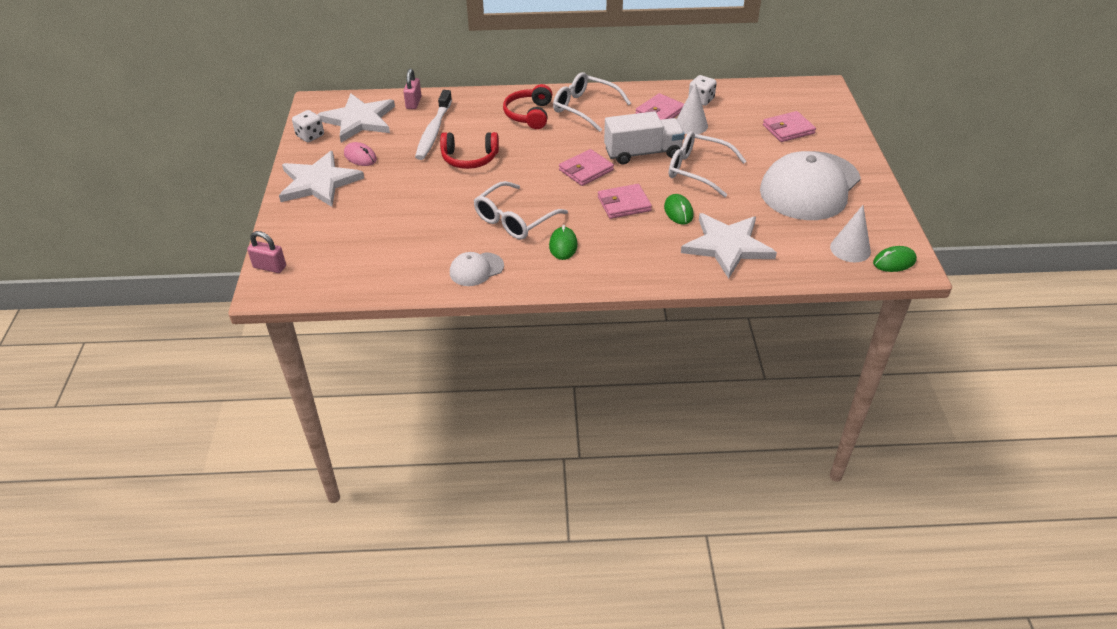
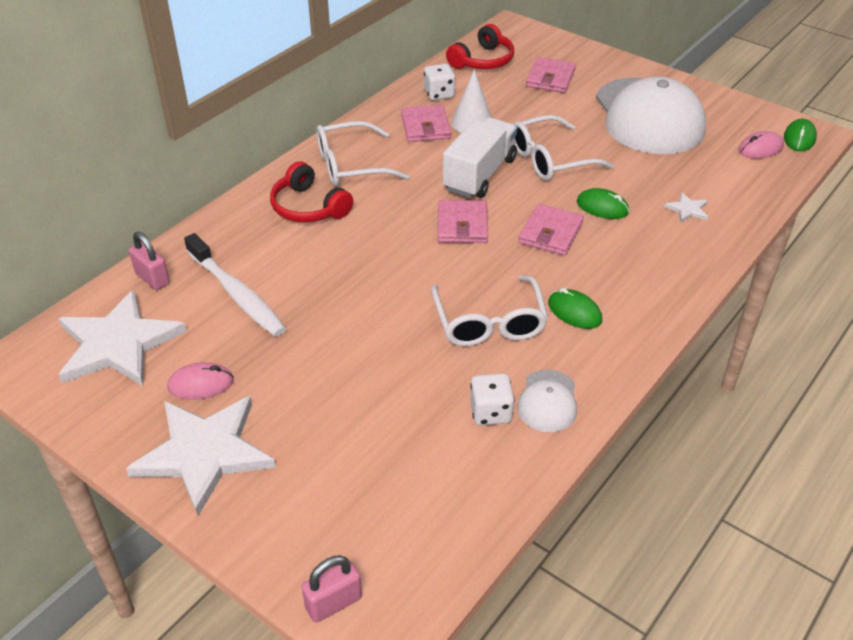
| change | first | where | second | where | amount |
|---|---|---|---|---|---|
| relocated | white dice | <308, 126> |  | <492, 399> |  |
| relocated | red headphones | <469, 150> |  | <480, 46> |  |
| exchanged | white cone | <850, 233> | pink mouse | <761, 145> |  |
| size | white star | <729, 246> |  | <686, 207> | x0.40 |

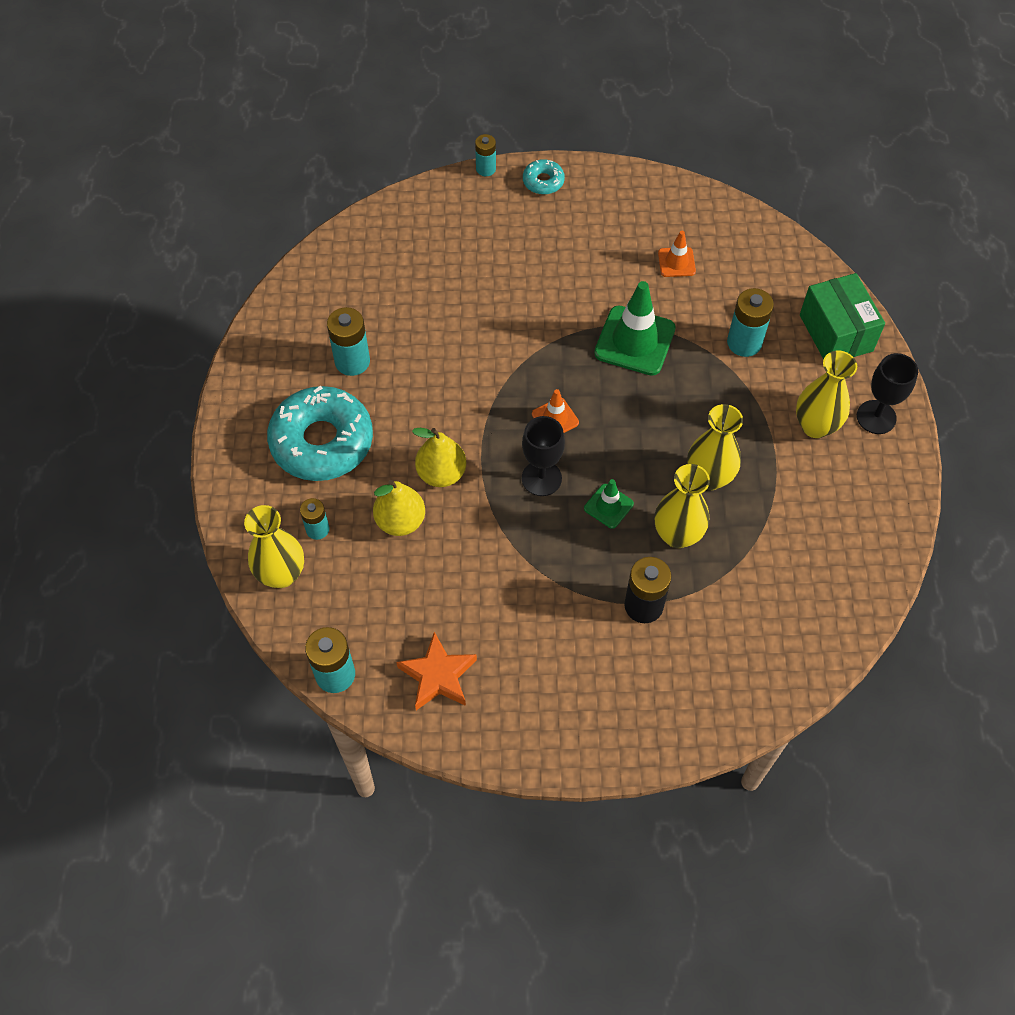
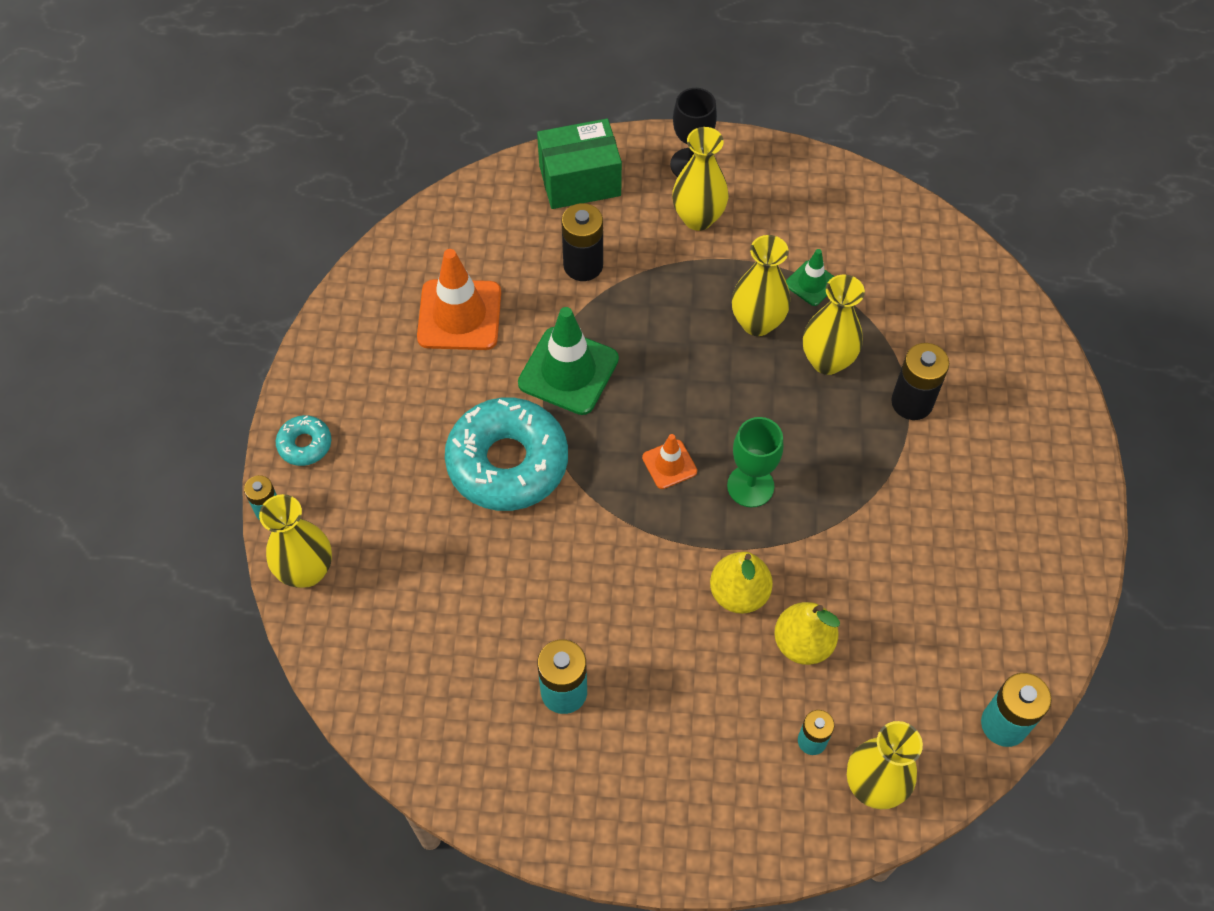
| change | first | where | second | where | amount |
|---|---|---|---|---|---|
| size | orange traffic cone | <677, 254> |  | <459, 299> | x1.90 |
| colour | turquoise battery | <750, 322> | black battery | <582, 242> |  |
| relocated | turquoise donut | <320, 433> |  | <506, 454> |  |
| colour | black goblet | <543, 456> | green goblet | <755, 462> |  |
| relocated | green traffic cone | <609, 504> |  | <810, 277> |  |
| missing | orange star | <436, 671> |  |  |  |
| appeared |  |  | yellow vase | <295, 541> |  |

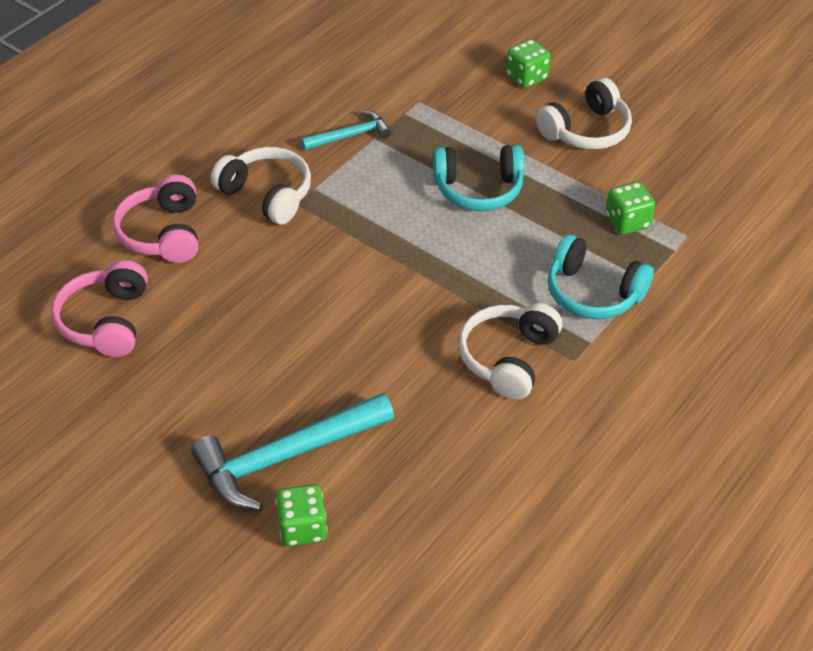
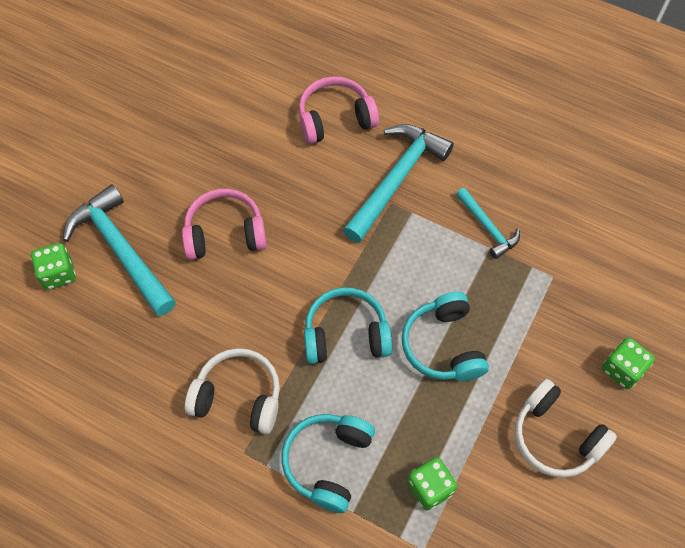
| change | first | where | second | where | amount |
|---|---|---|---|---|---|
| exchanged | white headphones | <261, 186> | turquoise hammer | <398, 183> |  |
| relocated | pink headphones | <100, 308> |  | <224, 224> |  |
| appeared |  |  | turquoise headphones | <348, 325> |  |

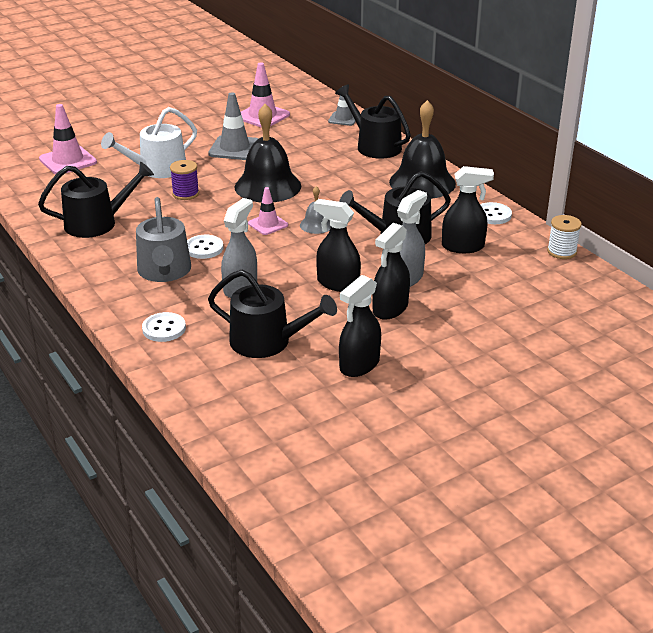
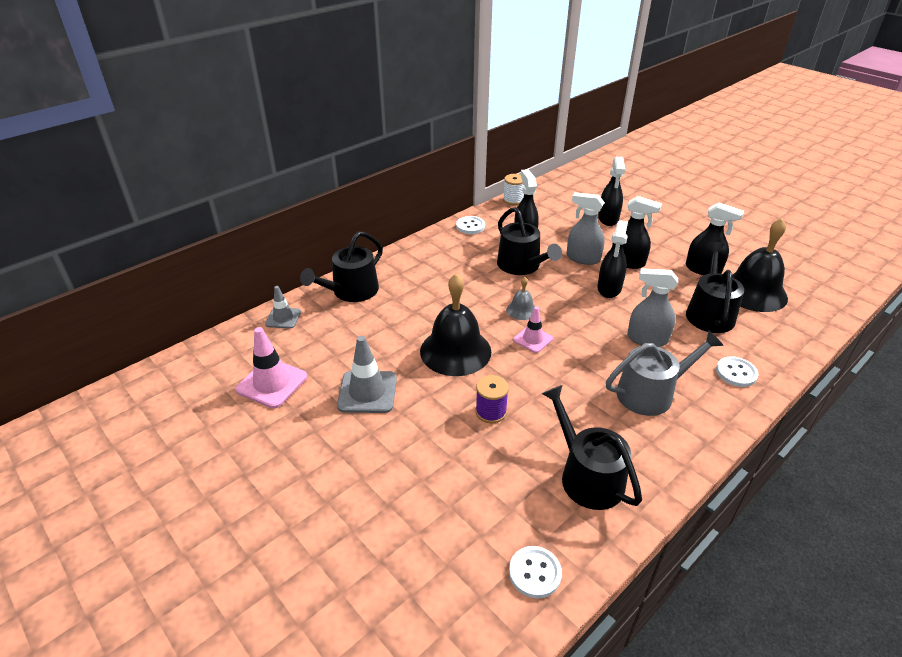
| change | first | where | second | where | amount |
|---|---|---|---|---|---|
| relocated | black bell | <422, 149> |  | <760, 265> |  |
| missing | pink traffic cone | <68, 139> |  |  |  |
| missing | white watering can | <149, 142> |  |  |  |
| relocated | white button | <205, 247> |  | <535, 572> |  |
| appeared |  |  | black spray bottle | <611, 191> |  |

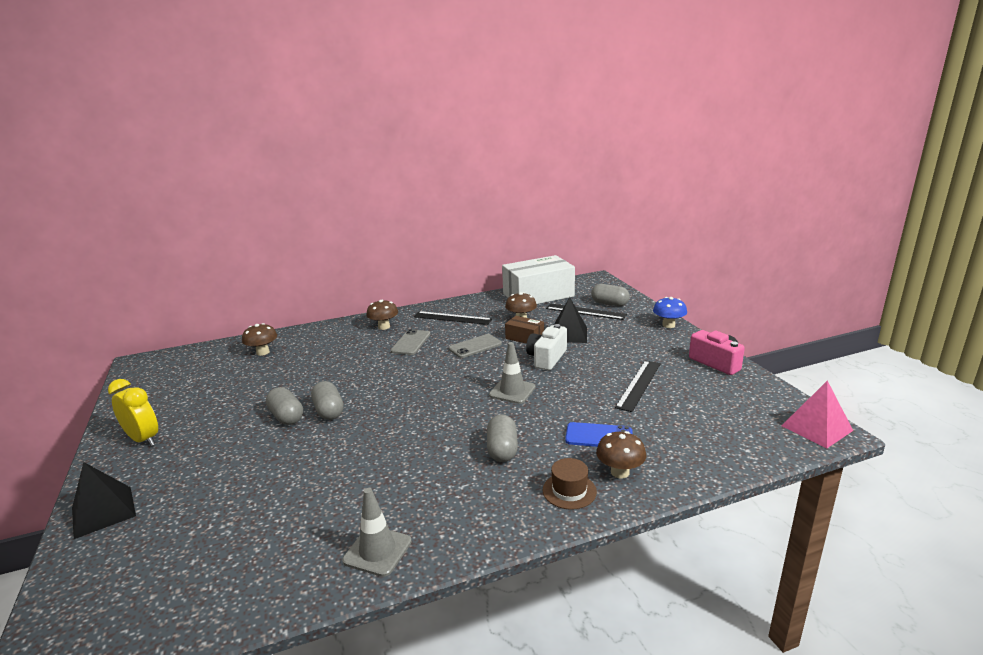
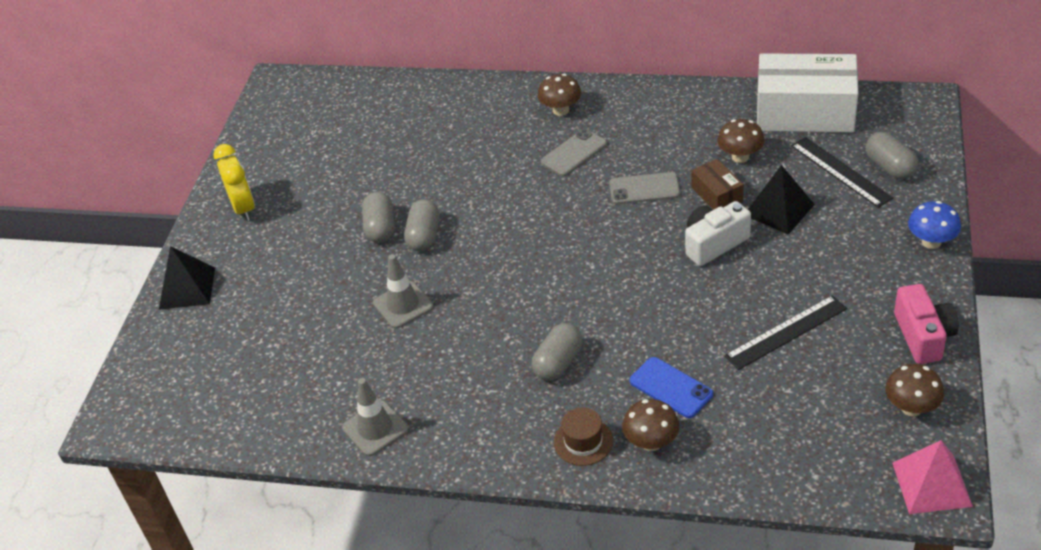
| change | first | where | second | where | amount |
|---|---|---|---|---|---|
| missing | black ruler | <452, 318> |  |  |  |
| relocated | brown mushroom | <259, 339> |  | <914, 390> |  |
| relocated | grey traffic cone | <512, 373> |  | <403, 291> |  |

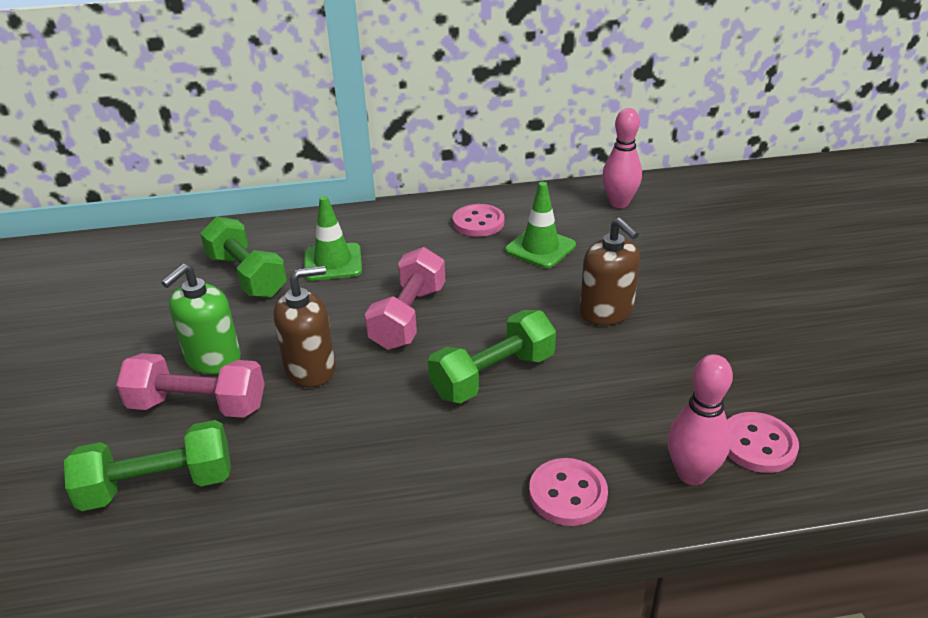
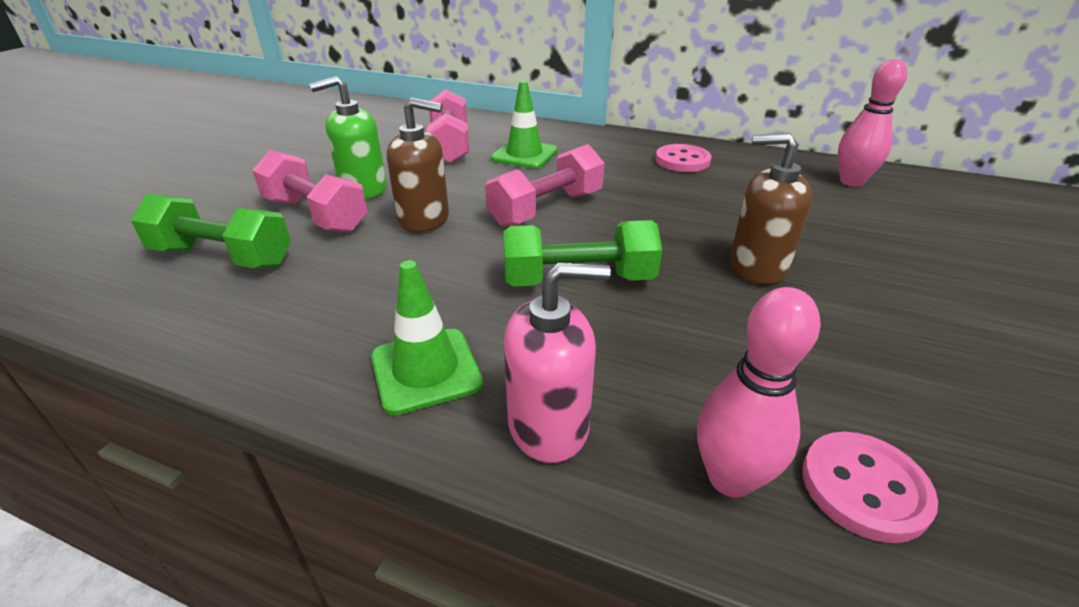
| change | first | where | second | where | amount |
|---|---|---|---|---|---|
| relocated | green traffic cone | <540, 225> |  | <427, 337> |  |
| colour | green dumbbell | <243, 257> | pink dumbbell | <448, 126> |  |
| spun | brown soap dispenser | <610, 271> |  | <771, 209> | 105 degrees clockwise |
| exchanged | pink button | <568, 492> | pink soap dispenser | <557, 362> |  |

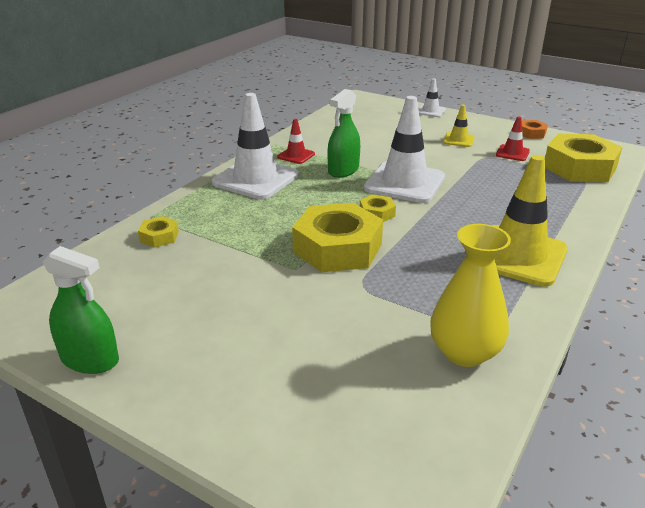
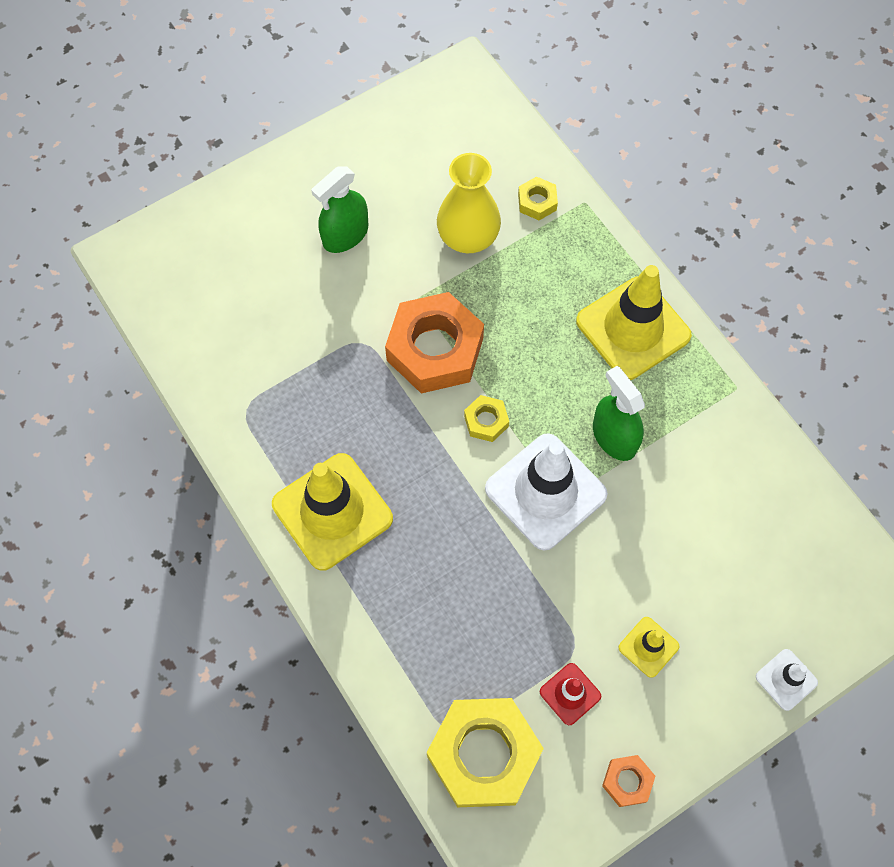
| change | first | where | second | where | amount |
|---|---|---|---|---|---|
| colour | white traffic cone | <255, 146> | yellow traffic cone | <634, 322> |  |
| missing | red traffic cone | <296, 141> |  |  |  |
| colour | yellow nut | <337, 237> | orange nut | <434, 342> |  |
| relocated | yellow vase | <470, 295> |  | <469, 203> |  |
| relocated | green spray bottle | <81, 310> |  | <339, 209> |  |

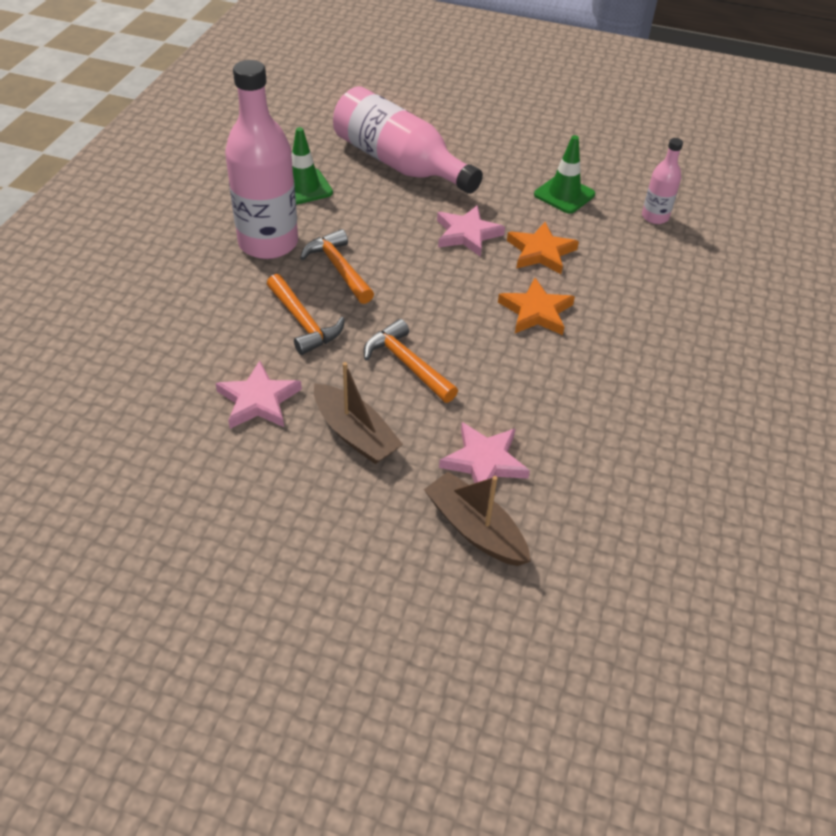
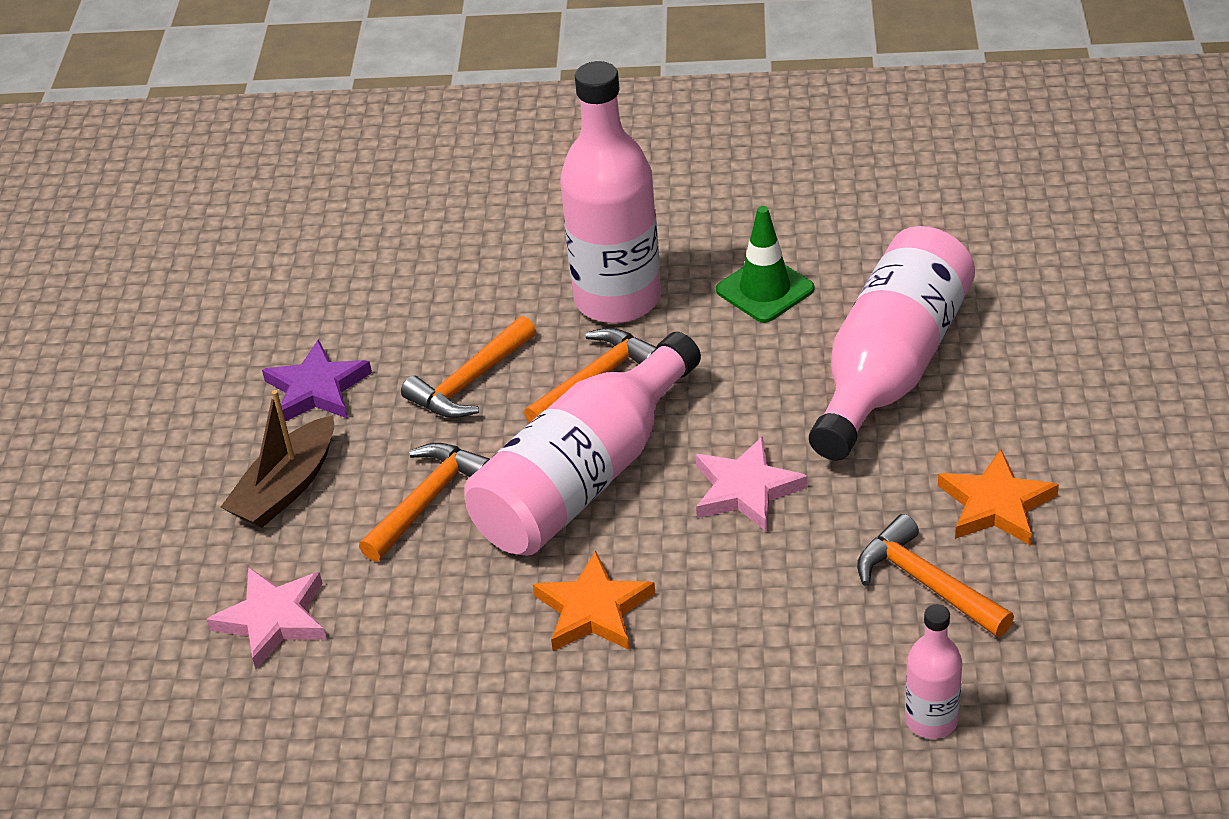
| change | first | where | second | where | amount |
|---|---|---|---|---|---|
| exchanged | green traffic cone | <564, 174> | orange hammer | <935, 575> |  |
| relocated | orange star | <543, 248> |  | <998, 497> |  |
| colour | pink star | <259, 395> | purple star | <317, 381> |  |
| missing | brown boat | <477, 519> |  |  |  |
| appeared |  |  | pink bottle | <582, 444> |  |

